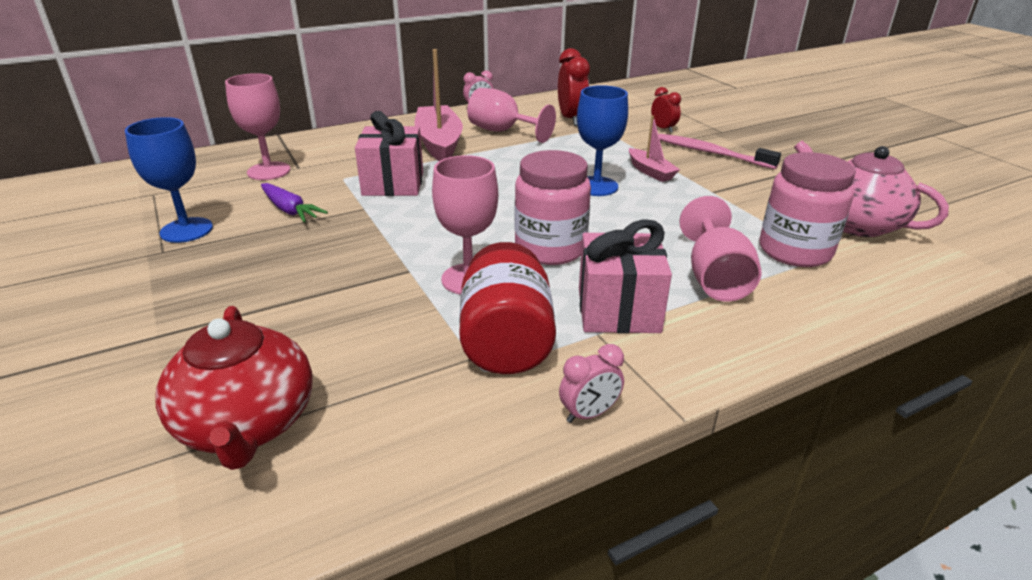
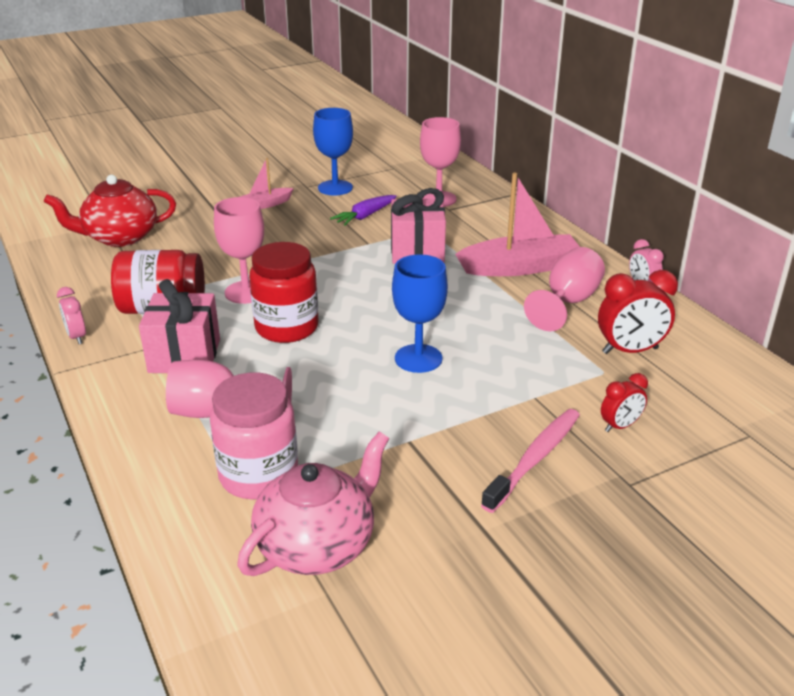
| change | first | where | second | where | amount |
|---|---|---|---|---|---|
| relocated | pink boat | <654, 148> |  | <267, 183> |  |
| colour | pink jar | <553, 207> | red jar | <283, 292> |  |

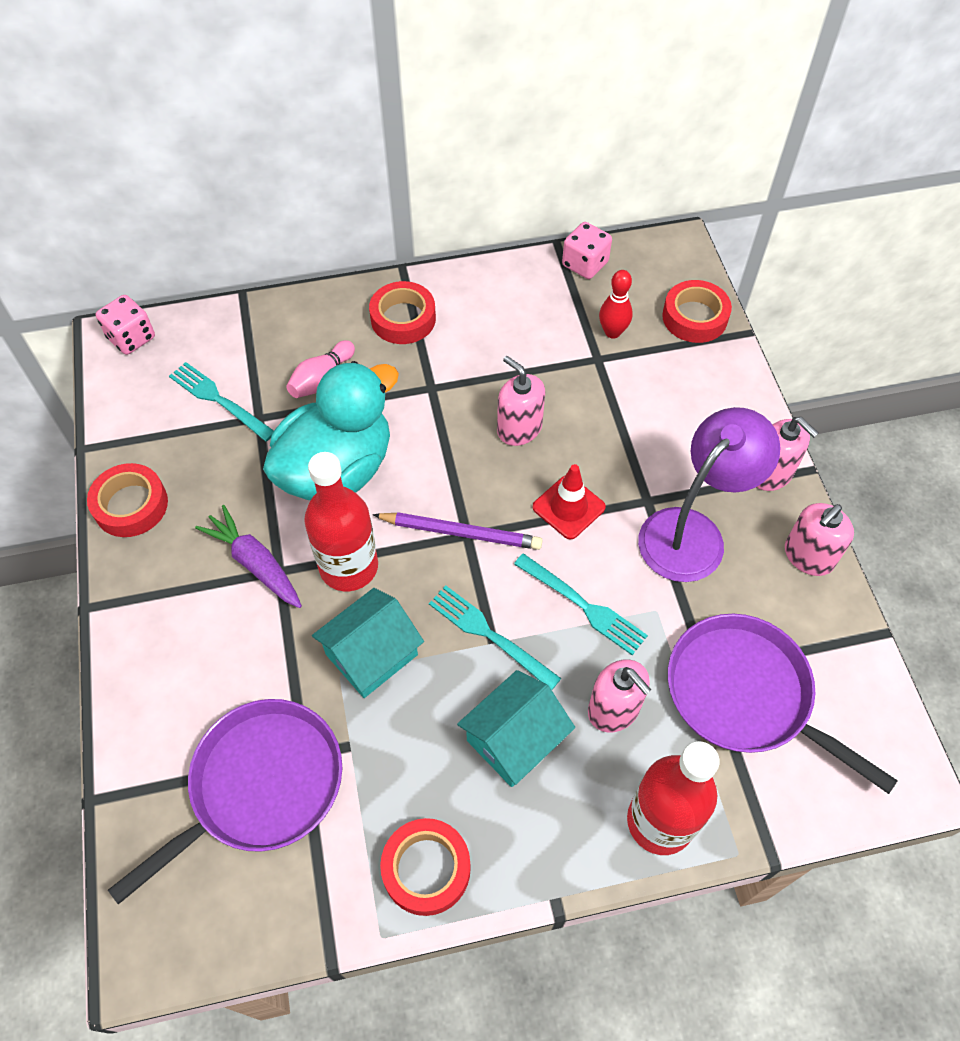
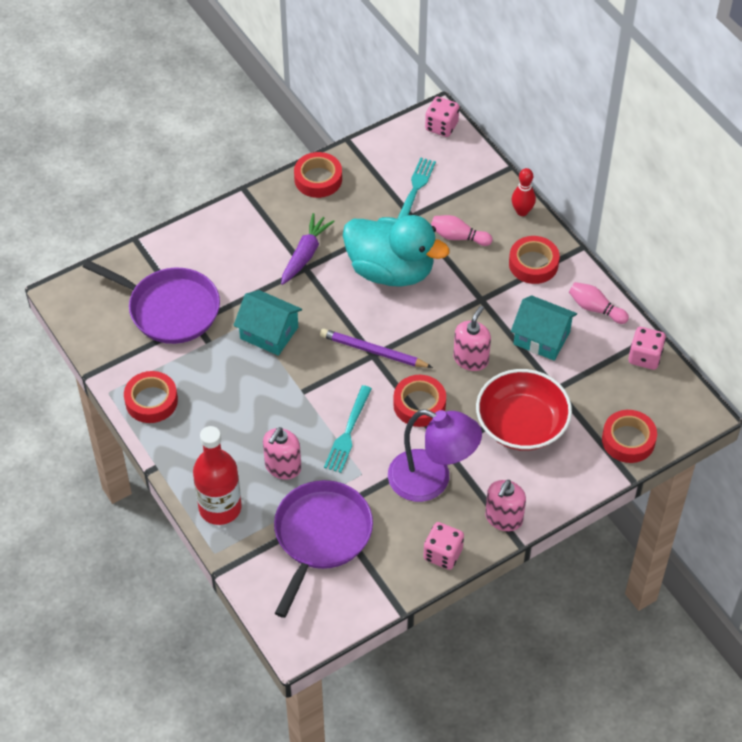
| change | first | where | second | where | amount |
|---|---|---|---|---|---|
| relocated | red bowling pin | <616, 304> |  | <524, 192> |  |
| missing | red bottle | <341, 521> |  |  |  |
| exchanged | red traffic cone | <569, 502> | red tape | <419, 401> |  |
| exchanged | pink soap dispenser | <819, 539> | pink dice | <443, 546> |  |
| spun | purple pencil | <458, 531> |  | <376, 348> | 120 degrees clockwise |
| missing | turquoise fork | <495, 637> |  |  |  |
| relocated | turquoise house | <516, 728> |  | <544, 328> |  |
| appeared |  |  | pink bowling pin | <599, 303> |  |
| appeared |  |  | red bowl | <524, 410> |  |

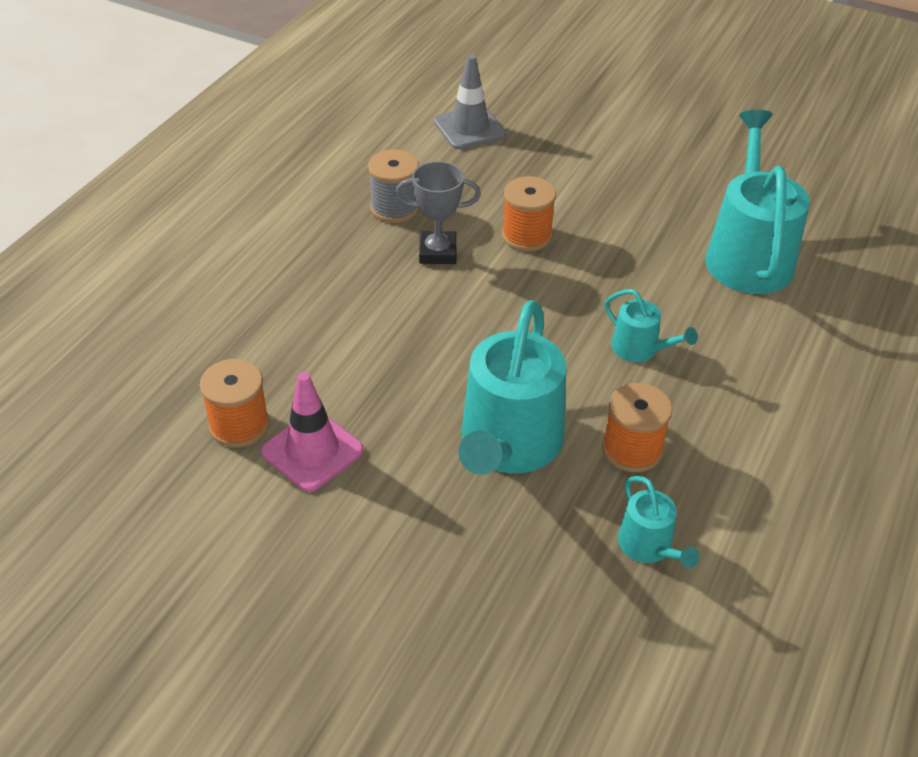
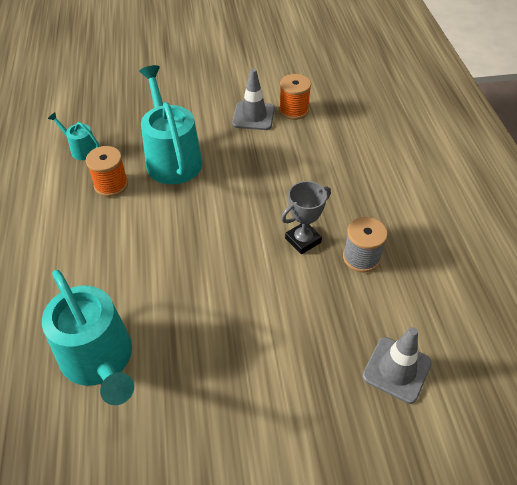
| change | first | where | second | where | amount |
|---|---|---|---|---|---|
| missing | orange spool | <529, 214> |  |  |  |
| missing | turquoise watering can | <651, 325> |  |  |  |
| colour | pink traffic cone | <312, 432> | grey traffic cone | <253, 99> |  |

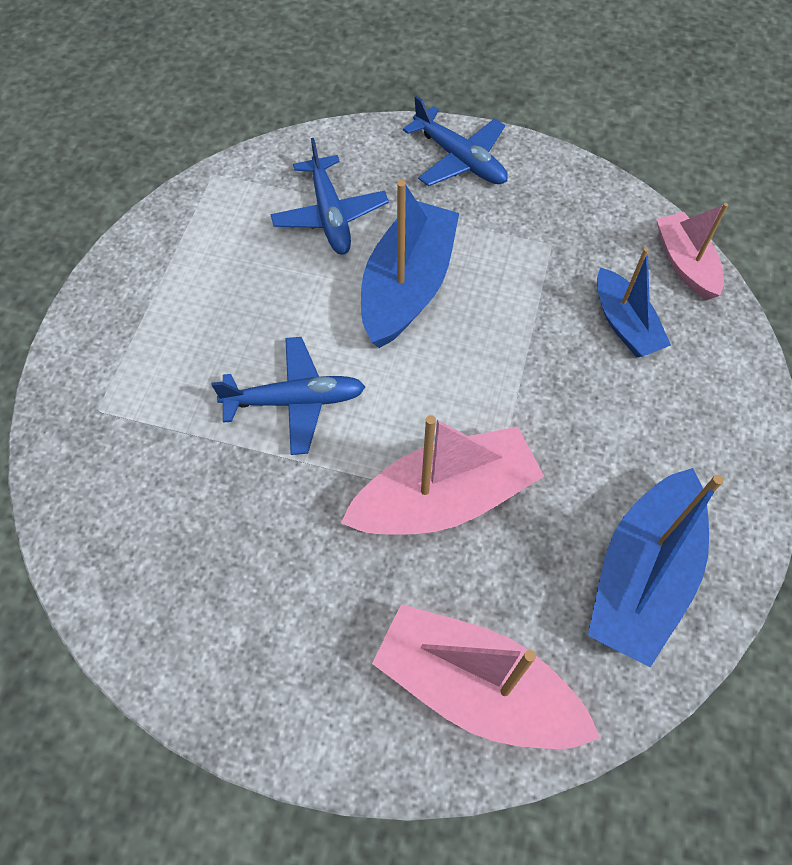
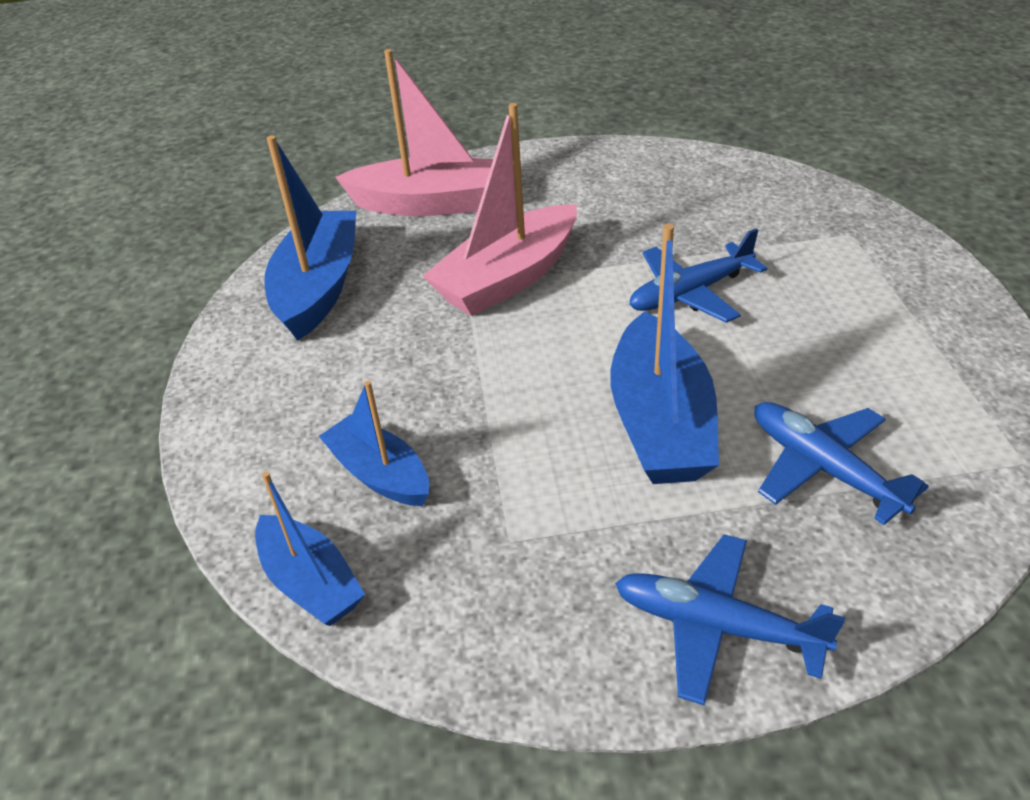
| change | first | where | second | where | amount |
|---|---|---|---|---|---|
| colour | pink boat | <692, 251> | blue boat | <310, 549> |  |

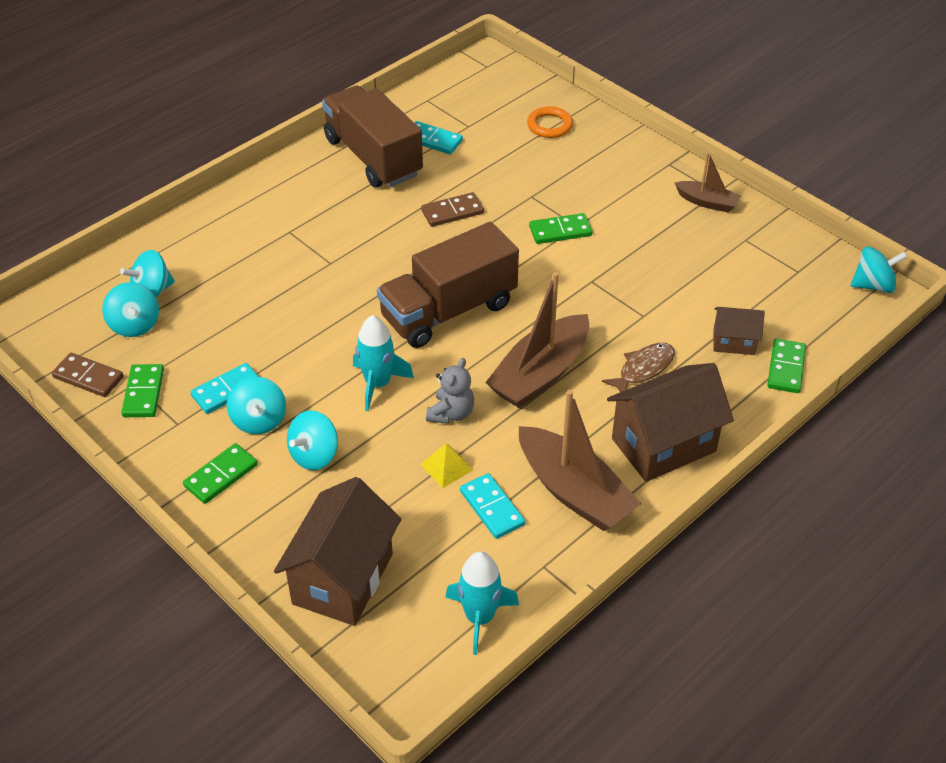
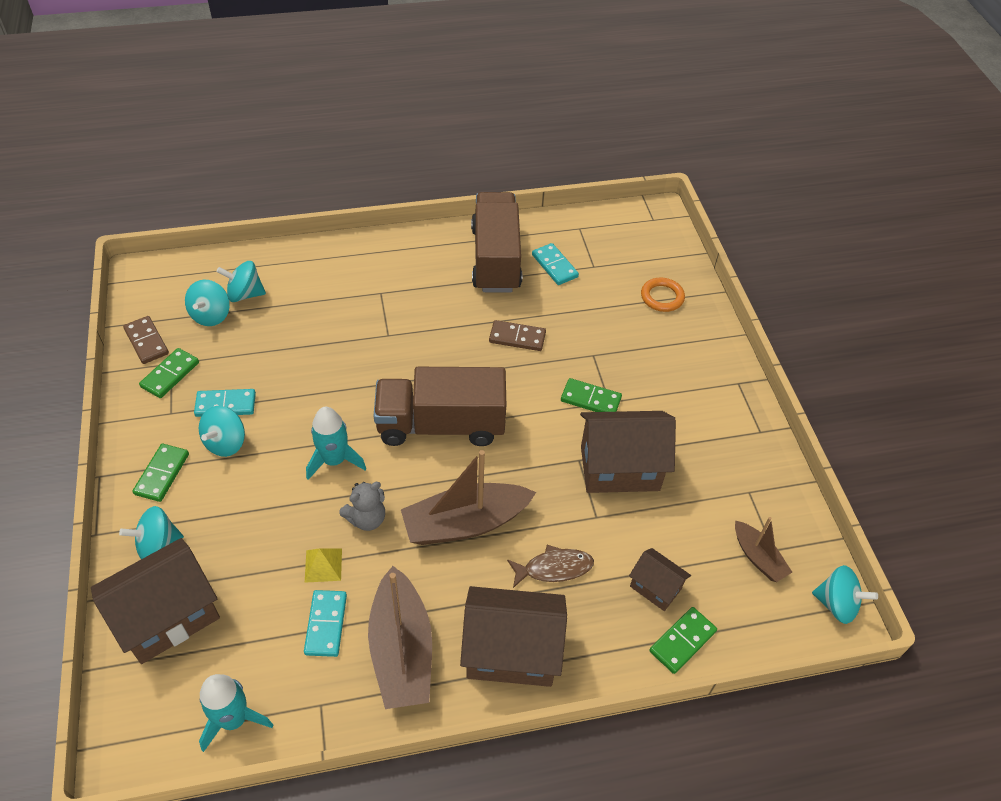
| change | first | where | second | where | amount |
|---|---|---|---|---|---|
| relocated | brown boat | <708, 182> |  | <763, 549> |  |
| relocated | turquoise spinning top | <312, 440> |  | <151, 532> |  |
| spun | green domino | <220, 473> |  | <161, 473> | 60 degrees counterclockwise |
| appeared |  |  | brown house | <628, 452> |  |

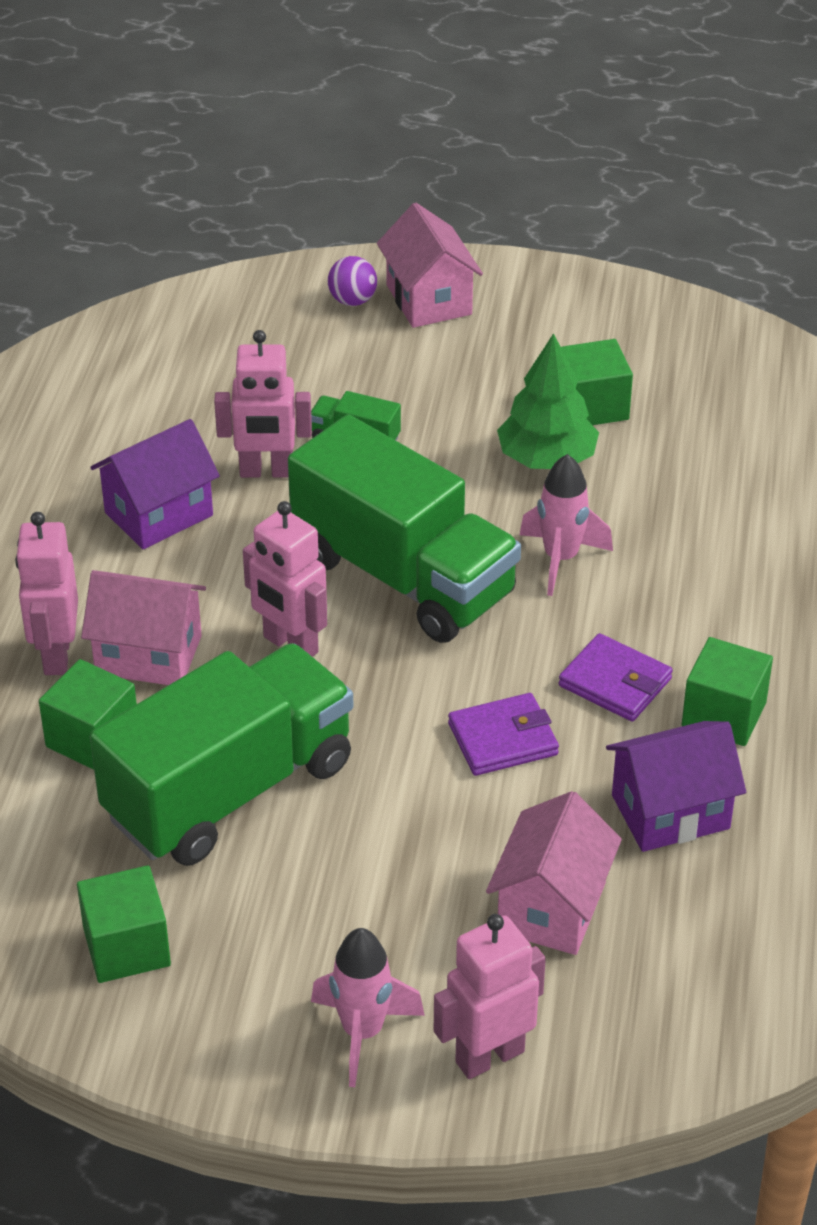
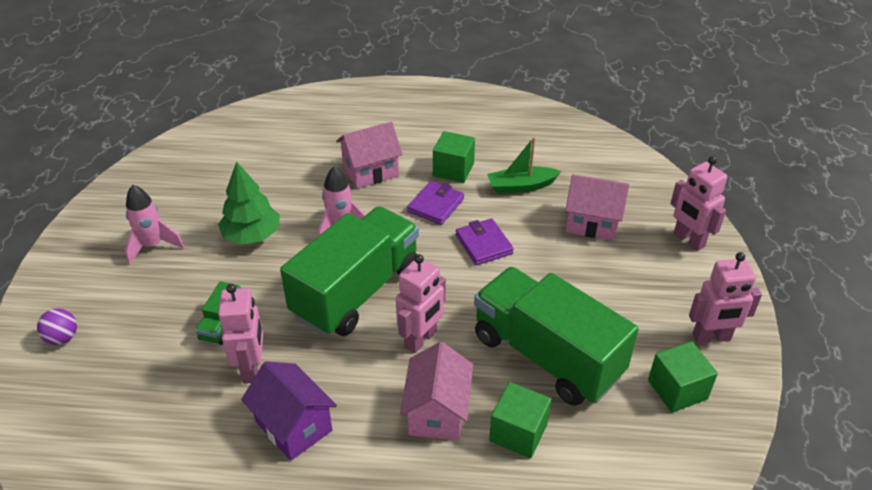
| change | first | where | second | where | amount |
|---|---|---|---|---|---|
| relocated | pink house | <430, 265> |  | <369, 155> |  |
| missing | green cube | <597, 382> |  |  |  |
| relocated | pink robot | <46, 593> |  | <725, 298> |  |
| exchanged | purple house | <676, 786> | green boat | <524, 165> |  |
| relocated | pink rocket | <368, 1007> |  | <154, 225> |  |

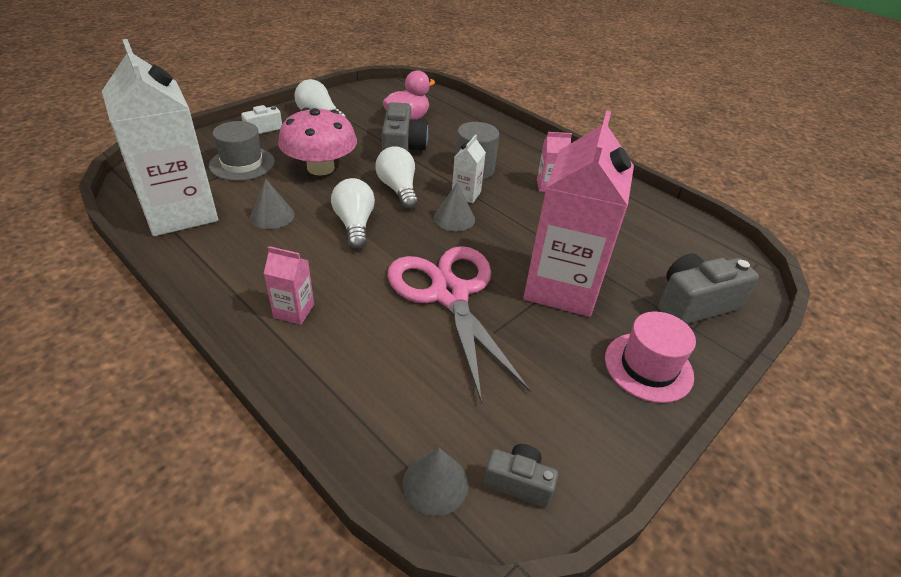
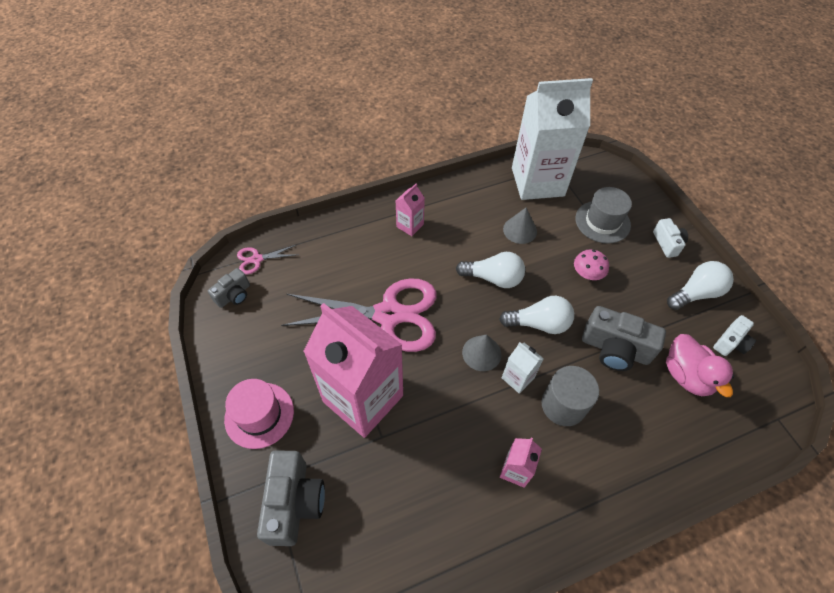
| change | first | where | second | where | amount |
|---|---|---|---|---|---|
| size | pink mushroom | <317, 141> |  | <591, 264> | x0.49 |
| exchanged | grey cone | <435, 482> | pink scissors | <266, 259> |  |
| appeared |  |  | white camera | <734, 335> |  |

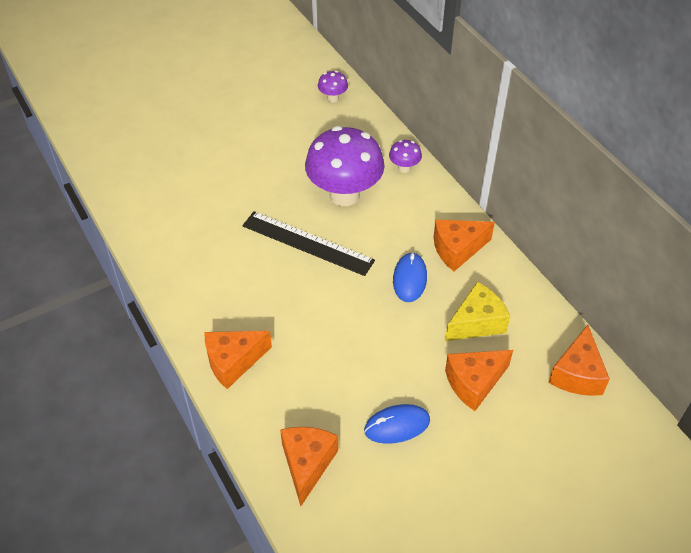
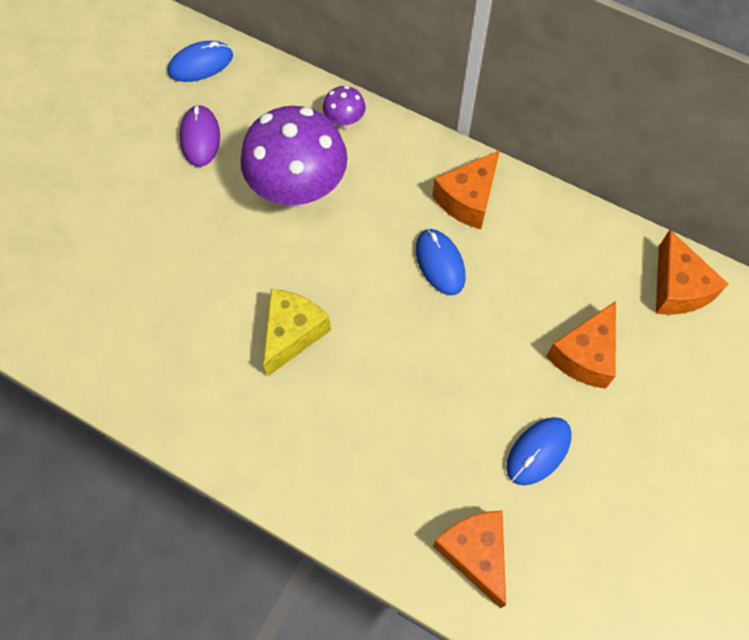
| change | first | where | second | where | amount |
|---|---|---|---|---|---|
| exchanged | purple mushroom | <333, 87> | blue mouse | <200, 61> |  |
| missing | black ruler | <308, 243> |  |  |  |
| relocated | yellow cheese | <477, 311> |  | <297, 333> |  |
| missing | orange cheese | <238, 360> |  |  |  |
| appeared |  |  | purple mouse | <200, 135> |  |

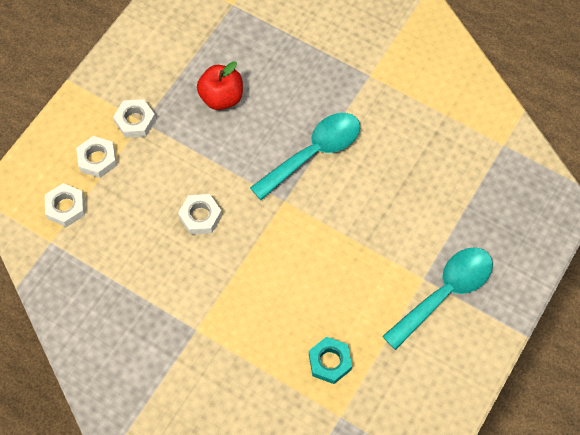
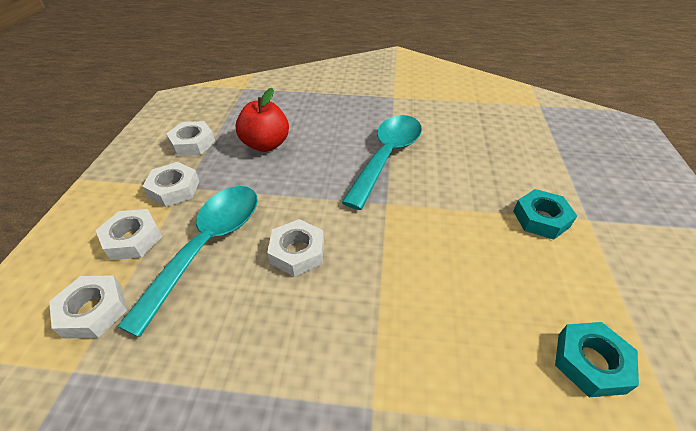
| change | first | where | second | where | amount |
|---|---|---|---|---|---|
| relocated | turquoise spoon | <437, 298> |  | <187, 261> |  |
| appeared |  |  | white nut | <190, 138> |  |
| appeared |  |  | turquoise nut | <545, 214> |  |

